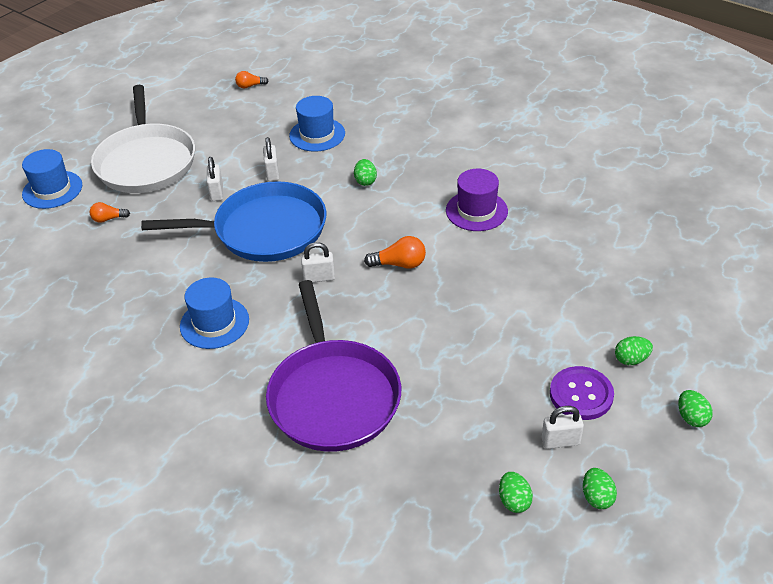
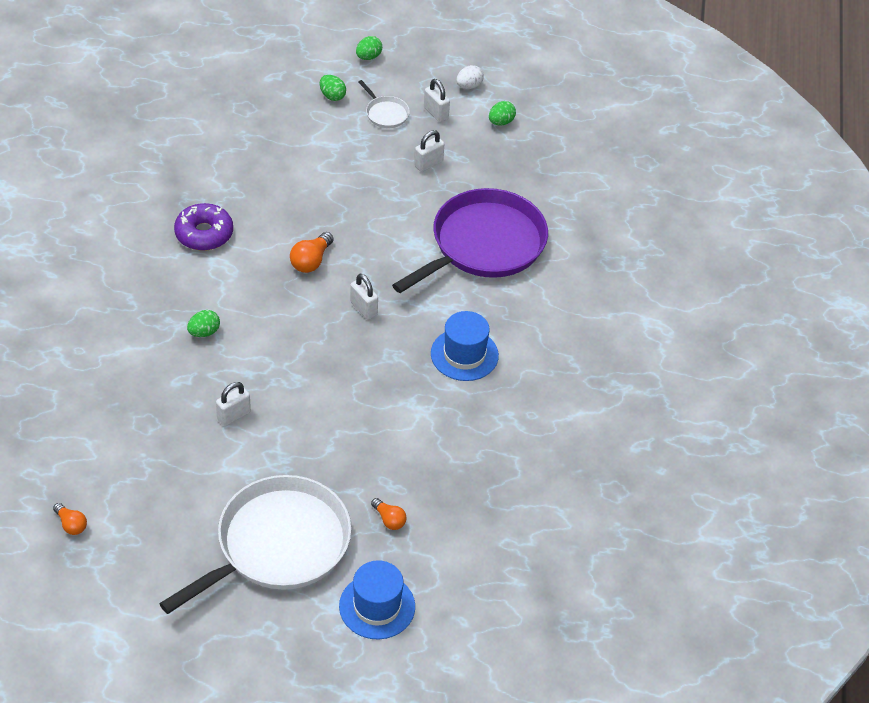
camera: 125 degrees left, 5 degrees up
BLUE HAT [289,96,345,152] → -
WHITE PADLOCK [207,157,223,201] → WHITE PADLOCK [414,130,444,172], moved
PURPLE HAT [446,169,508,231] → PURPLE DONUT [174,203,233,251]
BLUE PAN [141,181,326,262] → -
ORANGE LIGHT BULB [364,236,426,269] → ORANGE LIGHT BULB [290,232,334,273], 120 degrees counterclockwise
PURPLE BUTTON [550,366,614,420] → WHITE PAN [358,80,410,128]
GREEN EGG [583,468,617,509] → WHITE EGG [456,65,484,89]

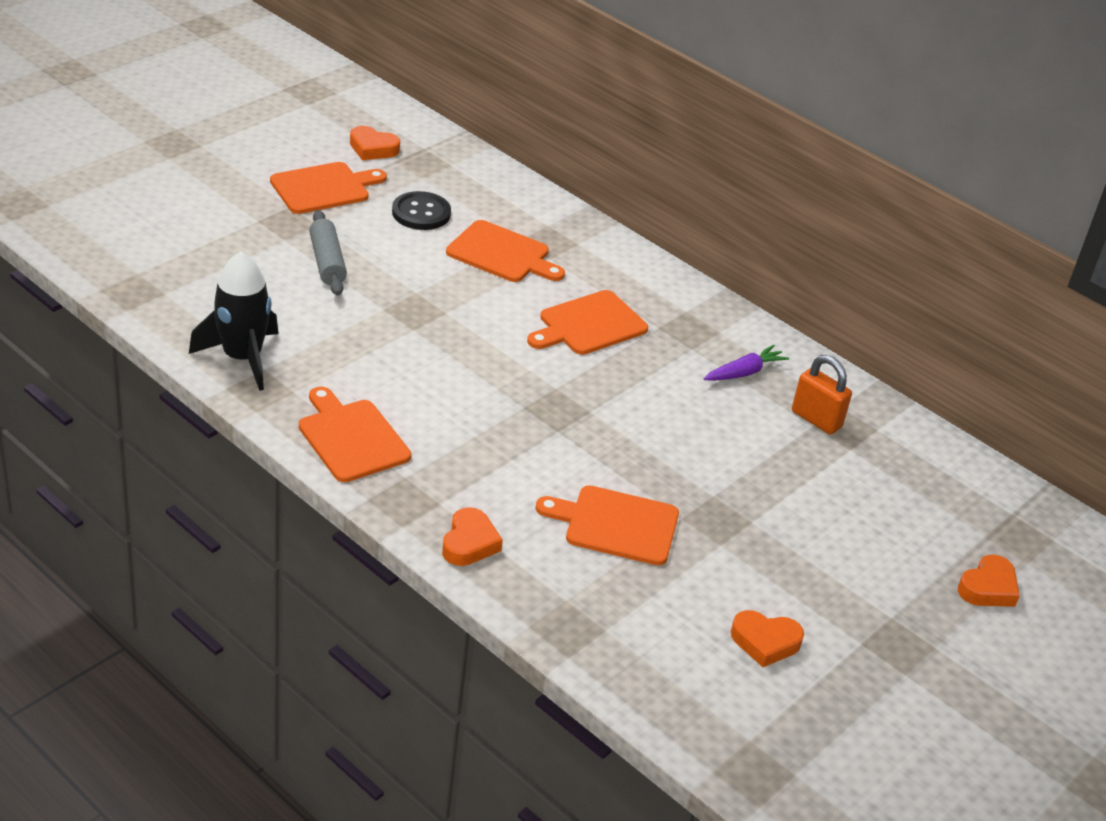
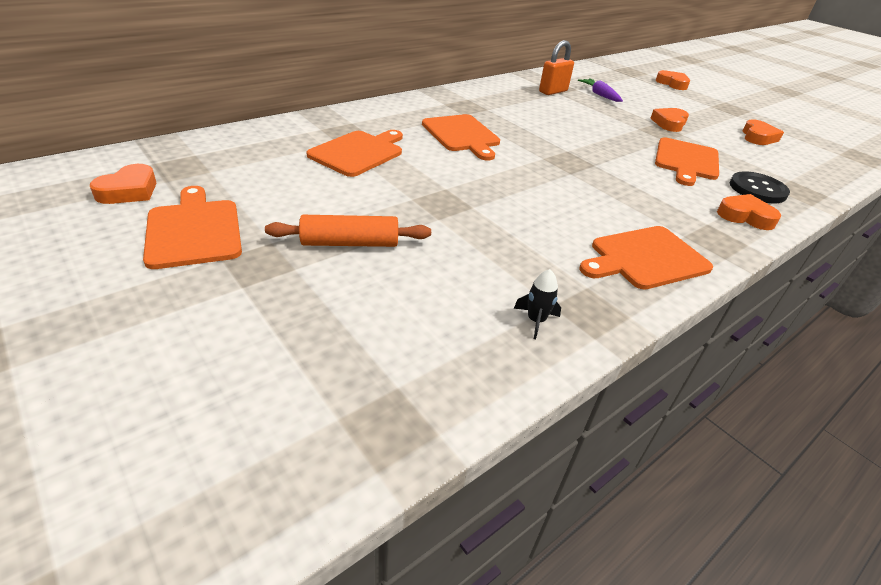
camera: 80 degrees left, 0 degrees up
BLACK BUTTON [392,191,451,230] → BLACK BUTTON [730,171,790,203], moved
GREY ROLLING PIN [309,210,347,296] → ORANGE ROLLING PIN [265,215,431,247]
BLACK ROCKET [189,251,279,391] → BLACK ROCKET [514,269,561,339], x0.41
PURPLE CARROT [704,345,789,381] → PURPLE CARROT [578,78,623,102], moved
- → ORANGE HEART [650,108,689,132]

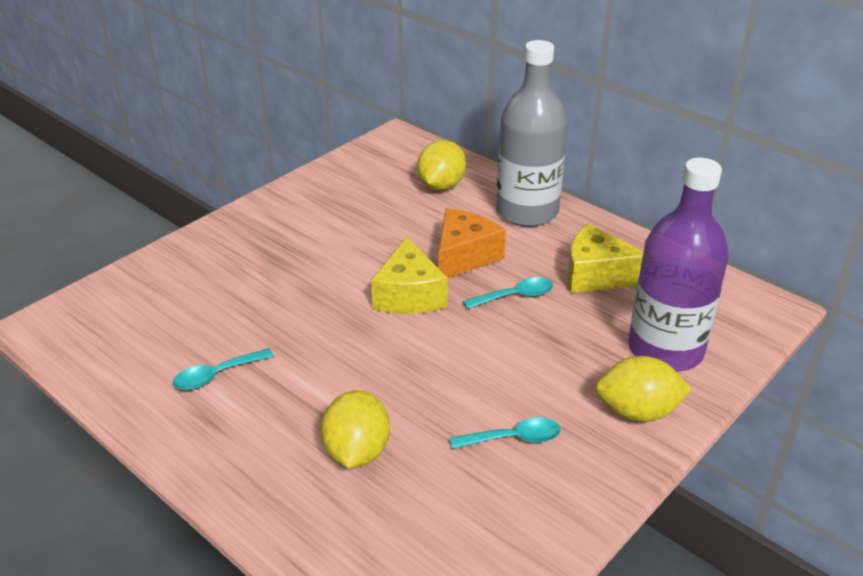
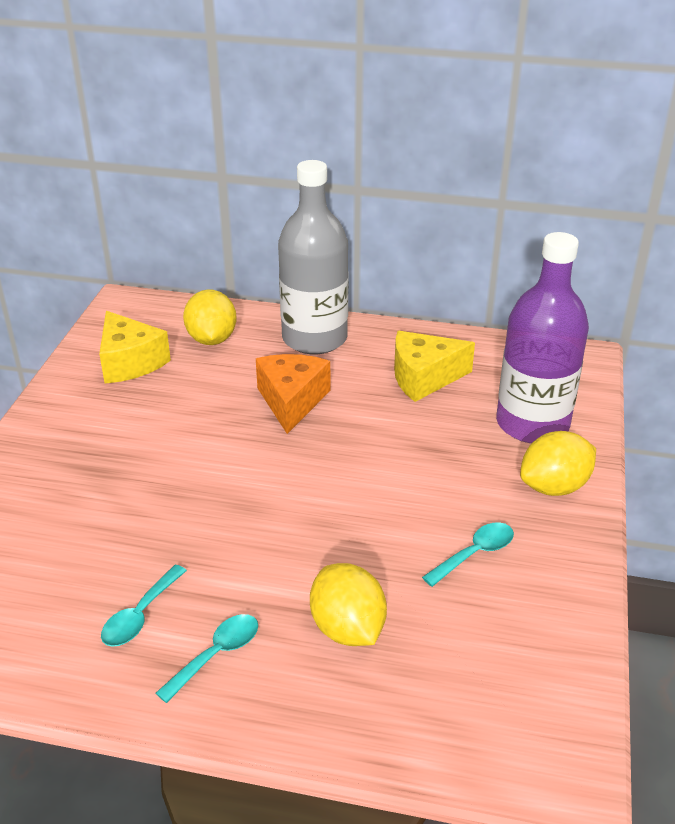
camera: 30 degrees left, 0 degrees up
YELLOW CHEESE [371,237,448,314] → YELLOW CHEESE [99,311,171,383], moved
TURQUOISE SPOON [463,277,553,309] → TURQUOISE SPOON [156,614,258,703], moved

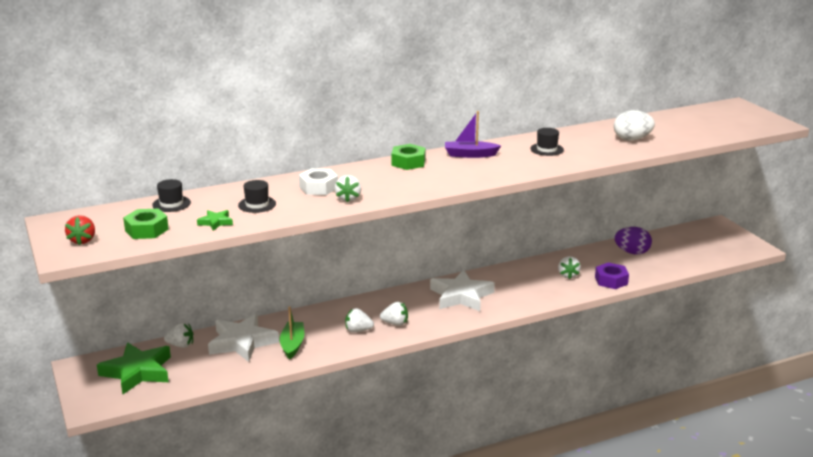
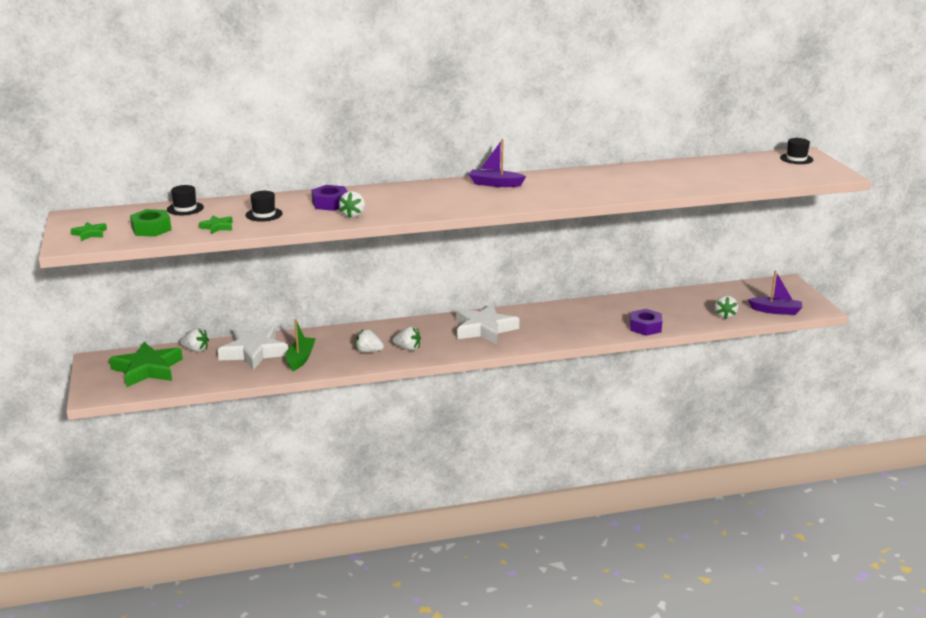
camera: 10 degrees right, 0 degrees up
WHITE EGG [614,110,655,141] → -
BLACK HAT [530,128,564,156] → BLACK HAT [780,138,813,164], moved
GREEN NUT [391,144,425,170] → -
WHITE NUT [299,168,338,195] → PURPLE NUT [311,185,348,211]
RED STRAWBERRY [65,215,95,245] → GREEN STAR [71,222,107,241]
PURPLE EGG [614,227,652,255] → -
WHITE STRAWBERRY [558,256,581,279] → WHITE STRAWBERRY [715,296,738,319], moved
- → PURPLE BOAT [748,270,802,315]

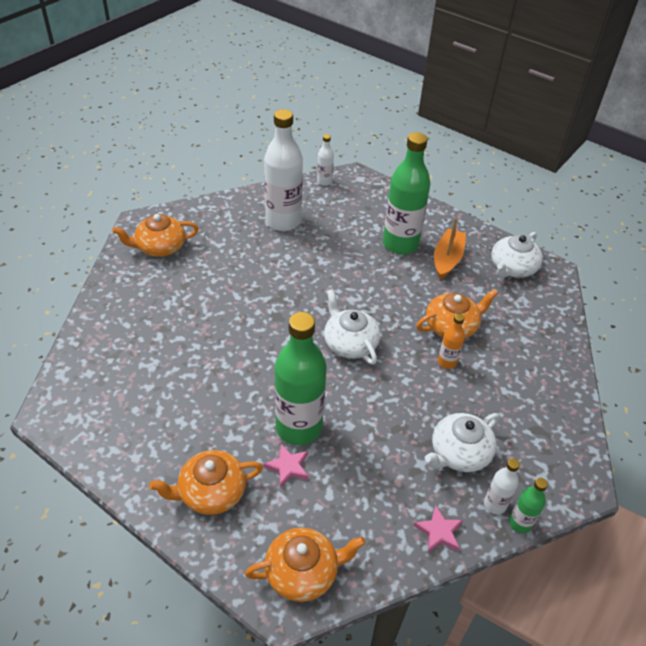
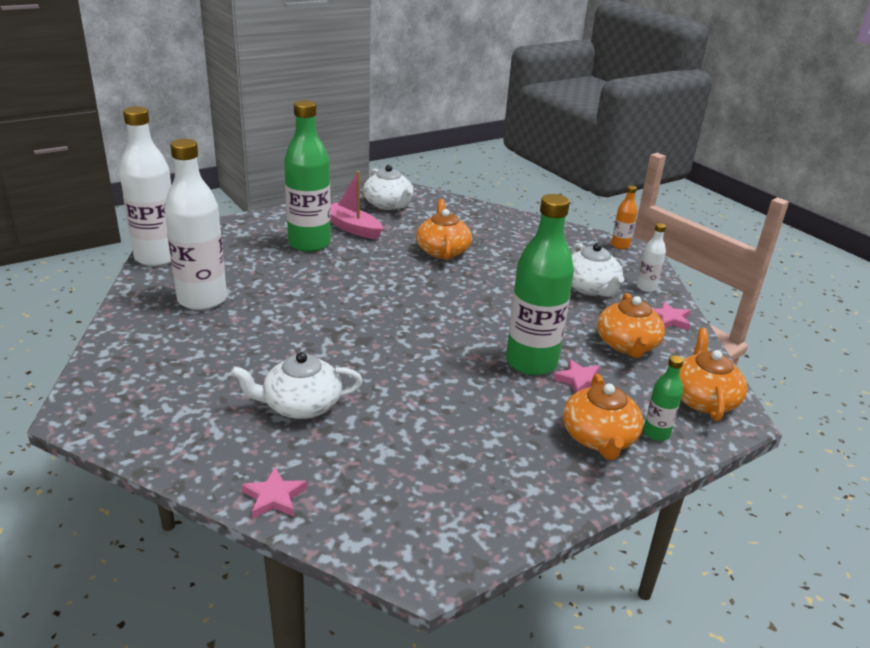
camera: 70 degrees left, 15 degrees down
WHITE BOTTLE [317,134,334,186] → WHITE BOTTLE [119,107,171,267], x2.16
ORANGE TEAPOT [112,214,199,257] → ORANGE TEAPOT [597,293,665,358], moved
ORANGE BOAT [434,218,466,279] → PINK BOAT [330,171,383,239]
WHITE TEAPOT [324,289,380,365] → WHITE TEAPOT [231,352,363,419], moved
ORANGE BOTTLE [438,314,465,369] → ORANGE BOTTLE [611,185,637,249], moved
GREEN BOTTLE [509,478,548,533] → GREEN BOTTLE [643,355,683,441], moved
- → PINK STAR [242,467,307,519]

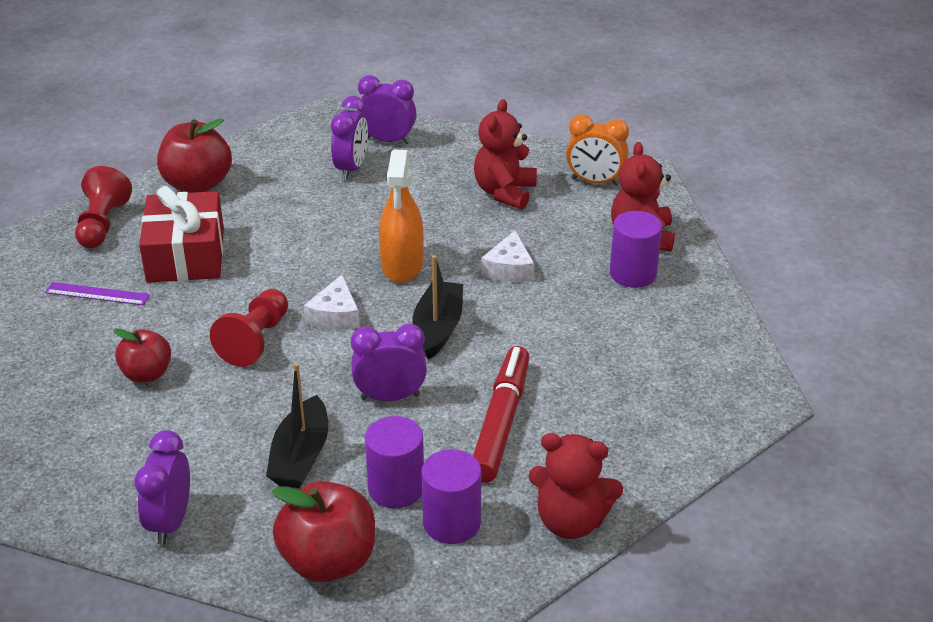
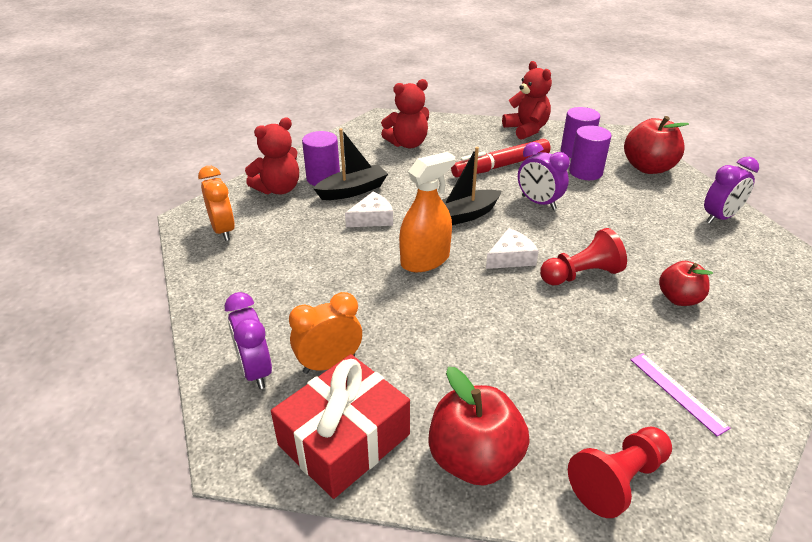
camera: 130 degrees left, 0 degrees up
PURPLE CLOCK [331,96,368,180] → ORANGE CLOCK [289,292,362,374]
RED TEDDY BEAR [474,99,537,210] → RED TEDDY BEAR [381,79,429,148], moved
RED GIFT [139,186,224,283] → RED GIFT [271,354,410,499], moved
BLACK BOAT [266,363,328,488] → BLACK BOAT [313,128,388,200], moved

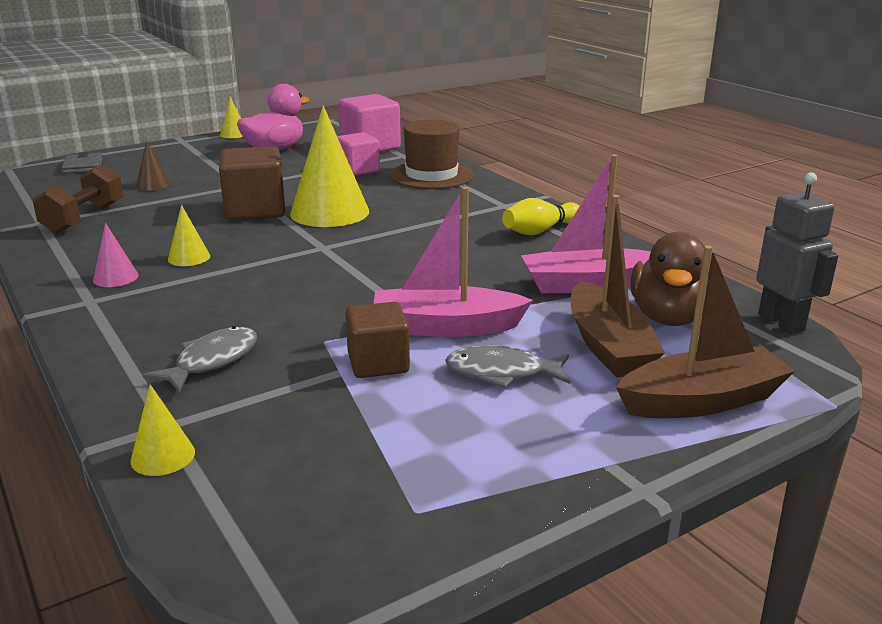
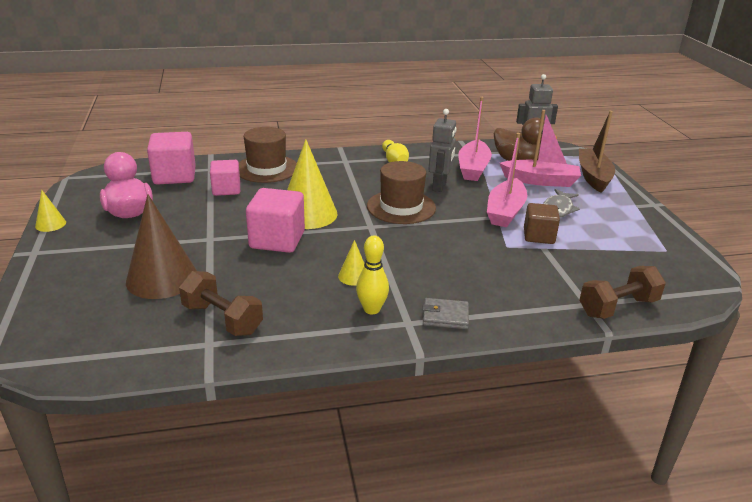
camera: 70 degrees left, 5 degrees up
BROWN CONE [136,140,171,191] → BROWN CONE [126,194,197,299], x2.17
BROWN CUBE [219,146,285,221] → PINK CUBE [246,188,305,253]
GREY WALLET [62,152,103,174] → GREY WALLET [422,298,469,329], moved
BROWN BOAT [570,195,665,377] → PINK BOAT [500,110,581,187]
PINK CONE [93,223,139,287] → YELLOW BOWLING PIN [356,236,389,314]
GREY FISH [143,326,257,393] → -
YELLOW CONE [131,384,195,476] → BROWN DUMBBELL [579,266,666,319]
- → GREY ROBOT [428,109,457,192]
- → BROWN HAT [367,161,436,224]

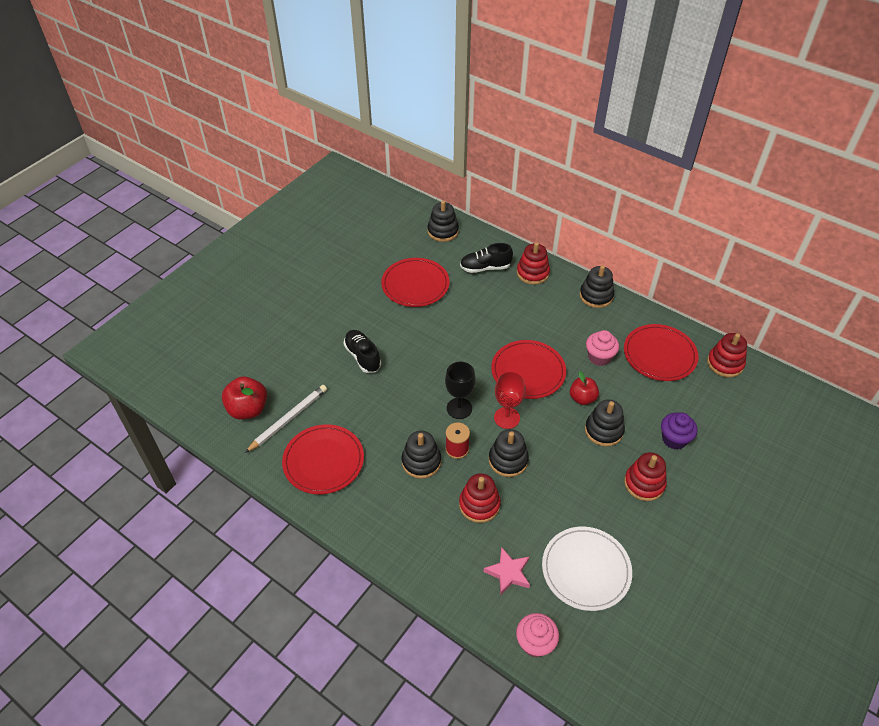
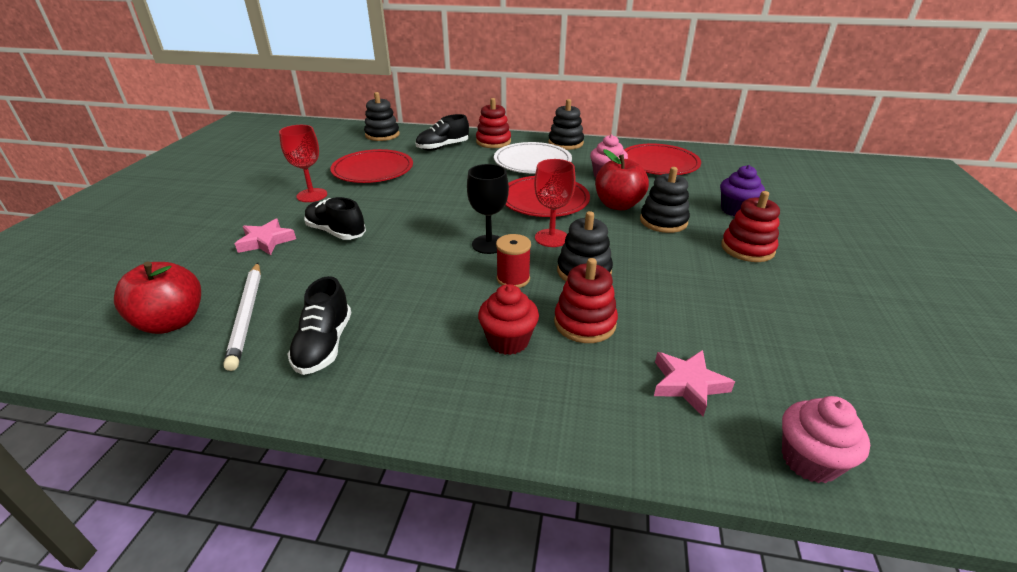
camera: 25 degrees left, 15 degrees down
RED STACKING TOY [707,333,747,377] → -
RED APPLE [570,371,599,405] → RED APPLE [595,149,649,210], x1.51
WHITE PENCIL [245,385,327,453] → WHITE PENCIL [223,263,261,371], 150 degrees clockwise
RED PLATE [282,424,364,494] → BLACK SHOE [288,276,351,375]
BLACK STACKING TOY [402,431,441,479] → -
WHITE PLATE [542,527,632,611] → WHITE PLATE [494,142,572,173], moved
- → RED GOBLET [279,125,327,202]
- → PINK STAR [235,219,296,255]
- → RED CUPCAKE [478,284,539,355]

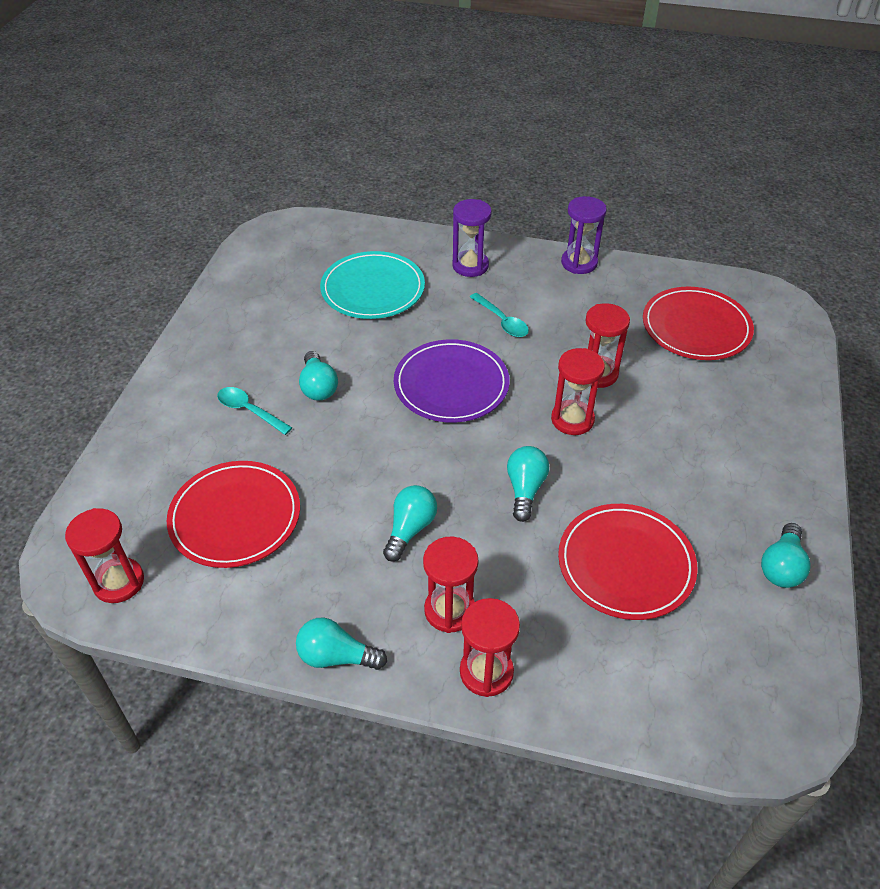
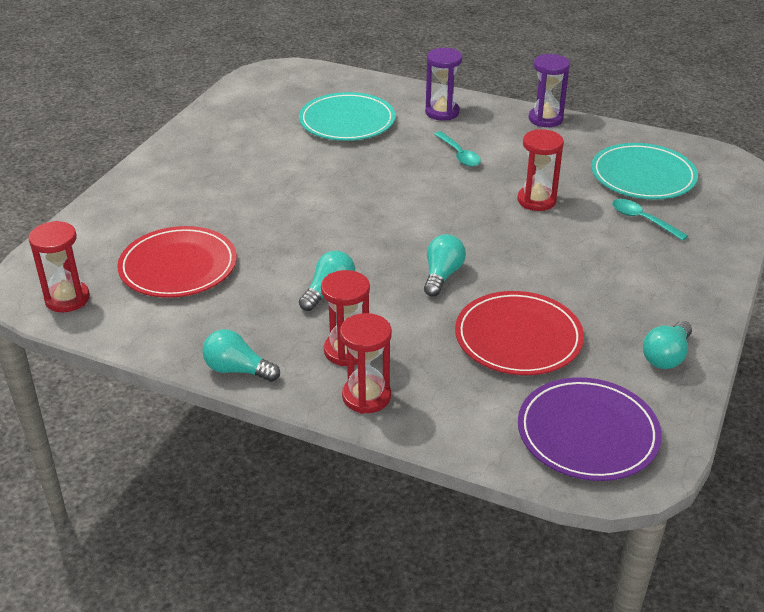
camera: 10 degrees right, 10 degrees down
RED PLATE [643,287,754,360] → TURQUOISE PLATE [591,143,698,199]
PURPLE PLATE [394,339,510,423] → PURPLE PLATE [518,377,662,481], moved
RED HOURGLASS [551,348,605,435] → -
TURQUOISE LIGHT BULB [299,351,338,401] → -
TURQUOISE SPOON [217,387,292,435] → TURQUOISE SPOON [612,199,688,241], moved

